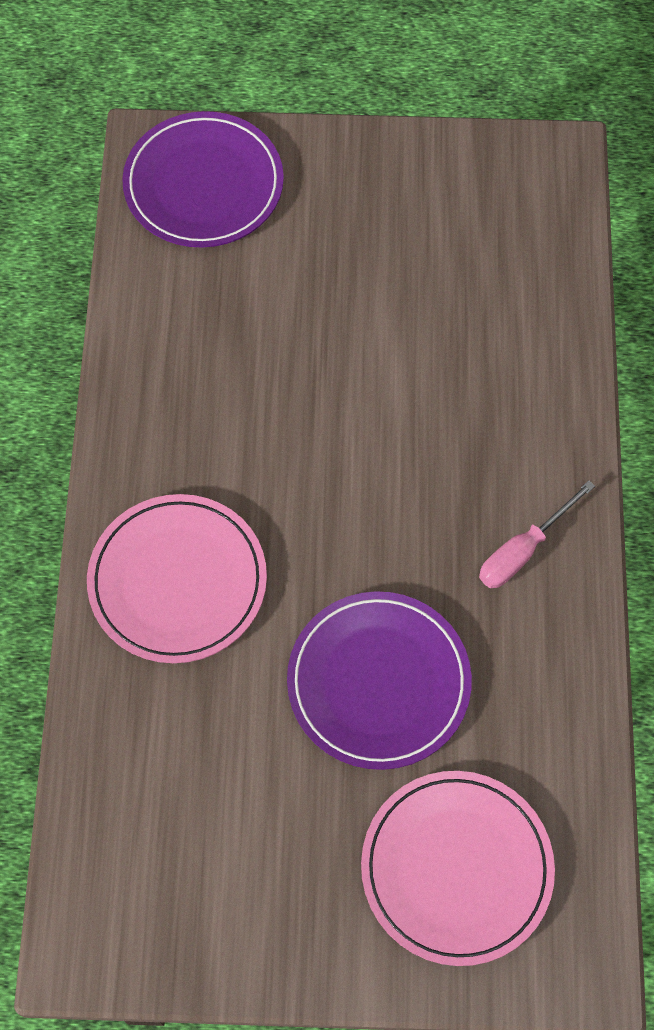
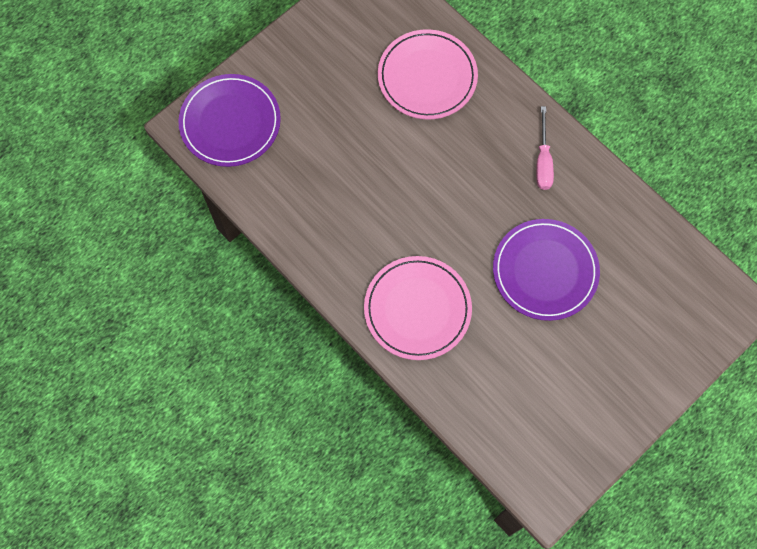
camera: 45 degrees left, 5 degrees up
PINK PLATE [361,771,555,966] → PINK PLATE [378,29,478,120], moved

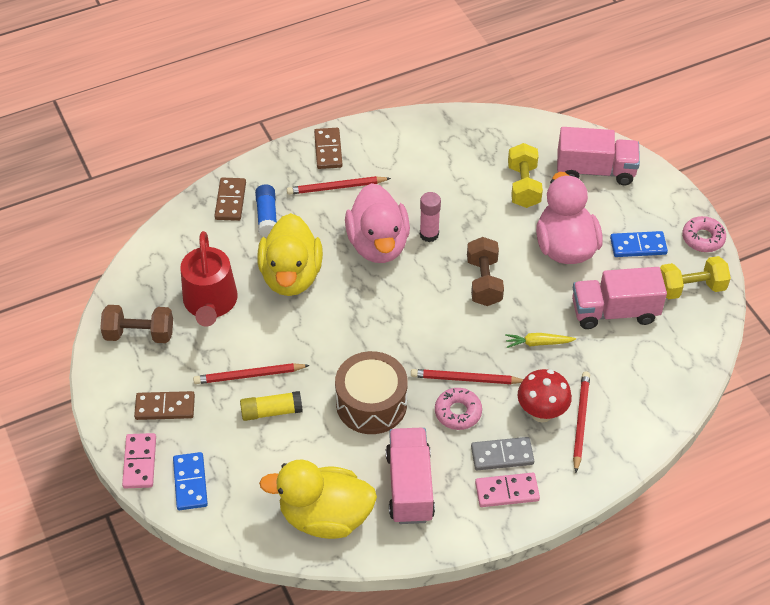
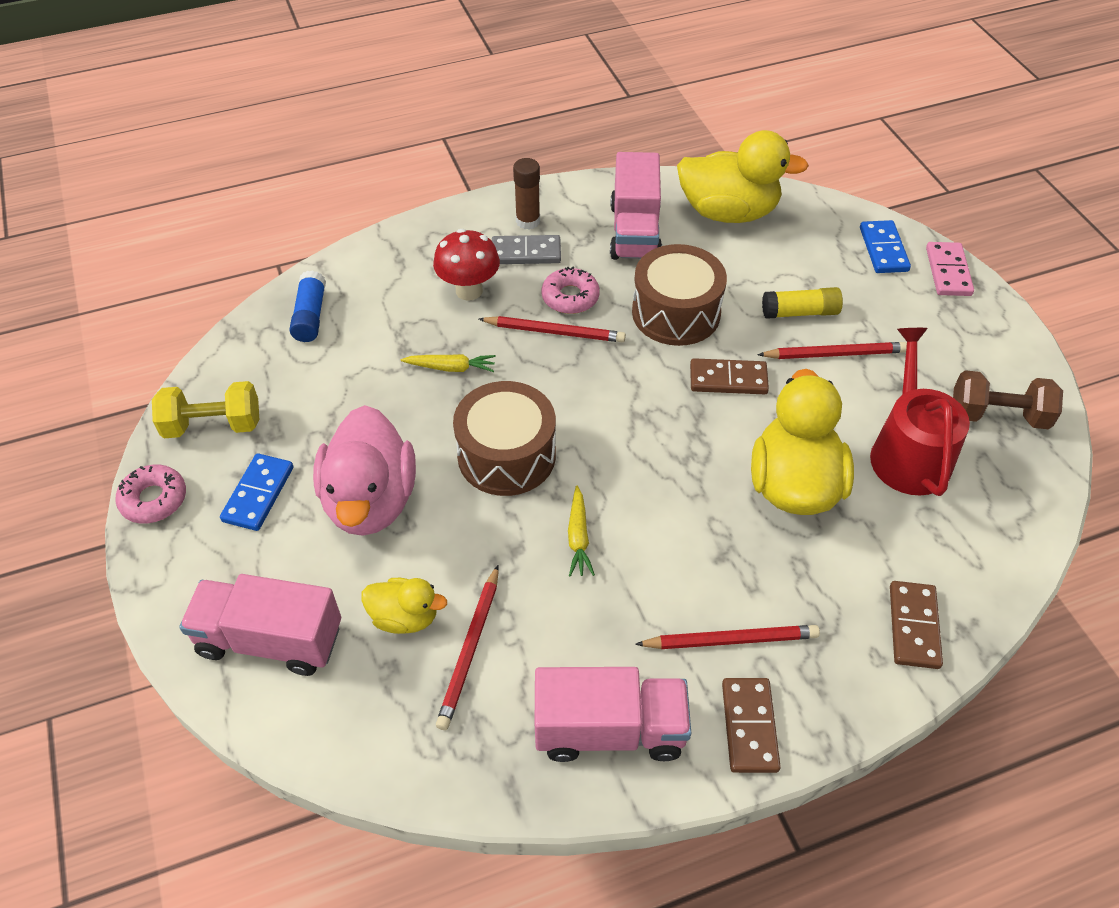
camera: 175 degrees left, 0 degrees up
YELLOW DUMBBELL [508,143,543,208] → YELLOW DUCK [361,578,447,634]
PINK DUCK [345,183,410,263] → -
BLUE GLUE STICK [255,184,277,237] → BLUE GLUE STICK [289,271,326,342], moved
PINK GLUE STICK [420,192,441,242] → YELLOW CARROT [568,486,595,577]
BLUE DOMINO [610,231,668,257] → BLUE DOMINO [220,453,293,531], 75 degrees counterclockwise
BROWN DUMBBELL [467,237,504,306] → BROWN DRUM [453,381,556,496]
PINK TRUCK [572,267,667,329] → PINK TRUCK [535,667,691,762], moved
RED PENCIL [573,371,590,473] → RED PENCIL [436,565,499,730], moved
BROWN DOMINO [134,391,195,420] → BROWN DOMINO [690,358,769,394], moved
PINK DOMINO [475,473,540,507] → BROWN GLUE STICK [513,158,540,230]

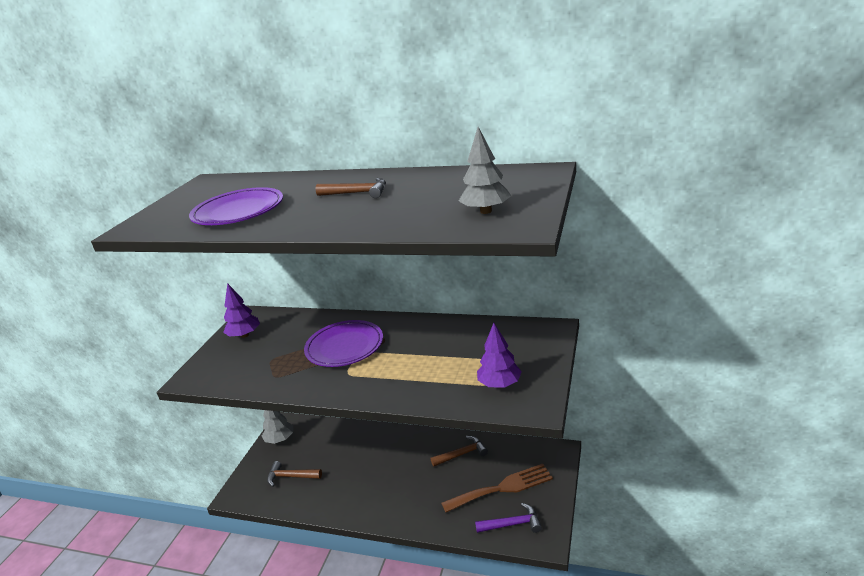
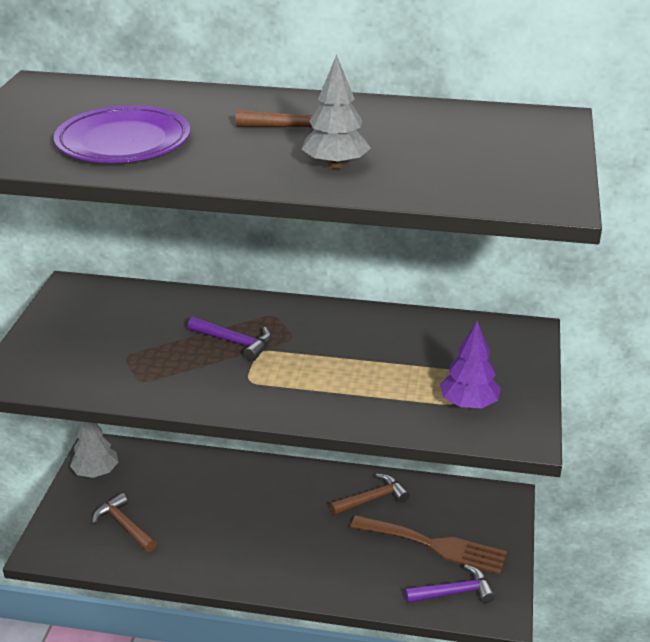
camera: 10 degrees left, 5 degrees up
GREY TREE [459,127,511,214] → GREY TREE [302,55,371,169], moved
PURPLE TREE [223,283,260,338] → -
PURPLE PLATE [304,320,383,367] → PURPLE HAMMER [188,316,272,361]
BROWN HAMMER [267,461,322,487] → BROWN HAMMER [93,493,157,552], 45 degrees clockwise
BROWN FORK [441,464,553,513] → BROWN FORK [350,515,507,575], 45 degrees clockwise

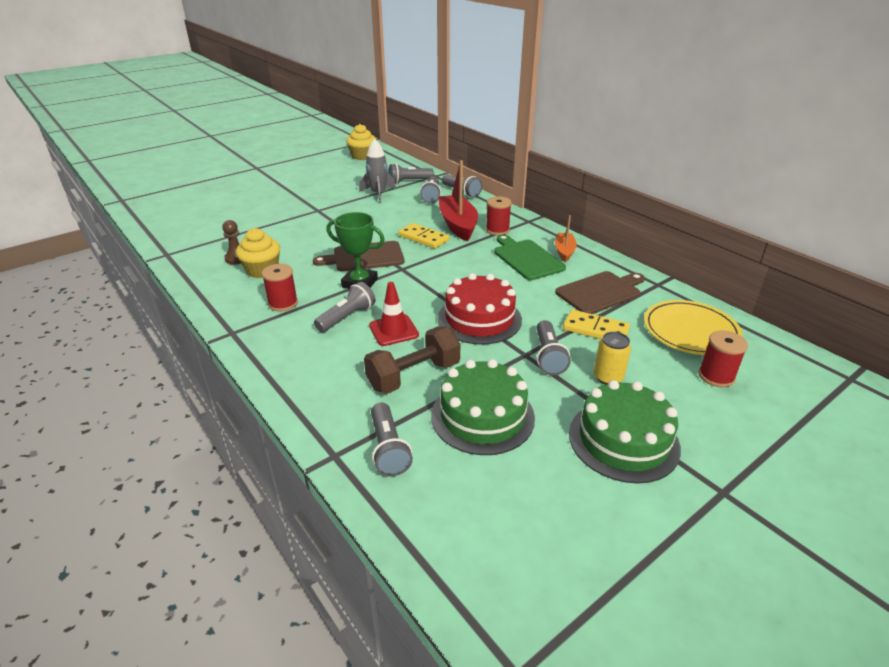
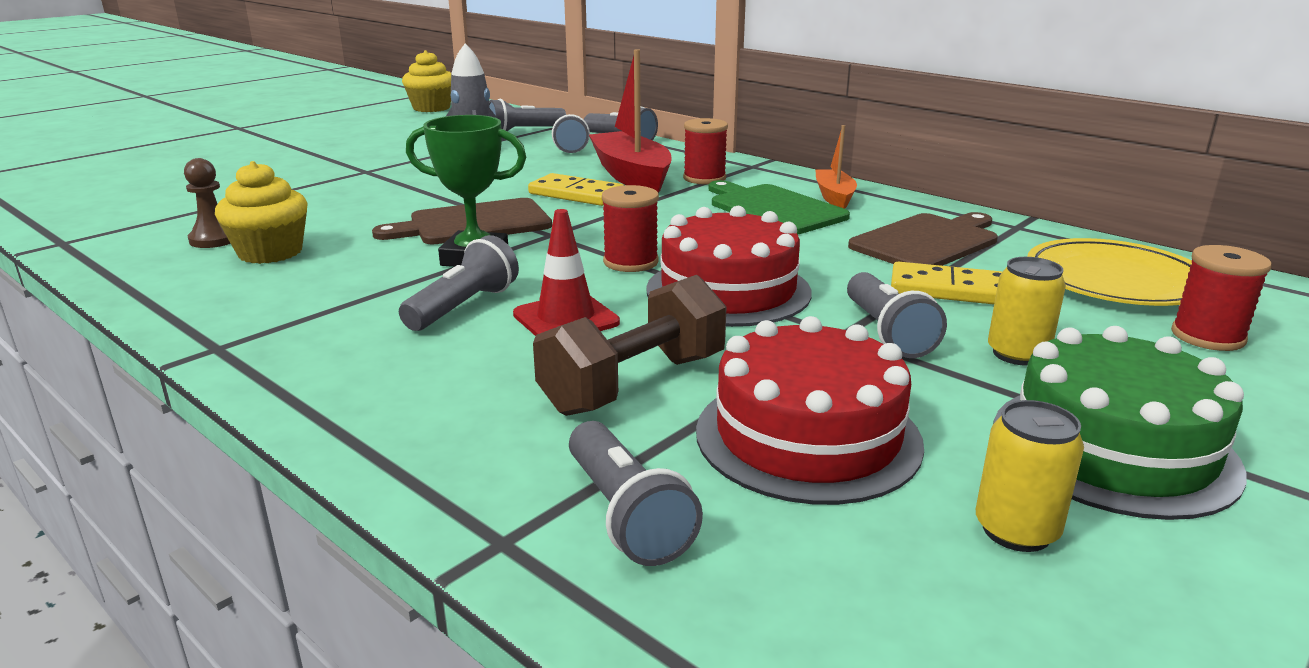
camera: 10 degrees left, 10 degrees down
RED SPOOL [261,264,298,312] → RED SPOOL [602,185,659,272], moved
GREEN CAKE [431,359,535,455] → RED CAKE [696,316,924,505]
- → YELLOW CAN [976,400,1084,552]

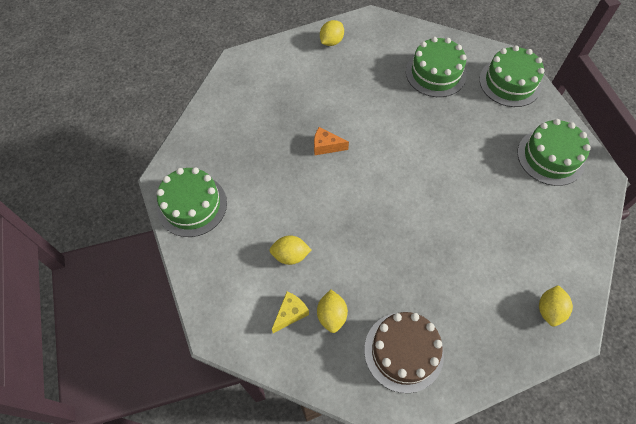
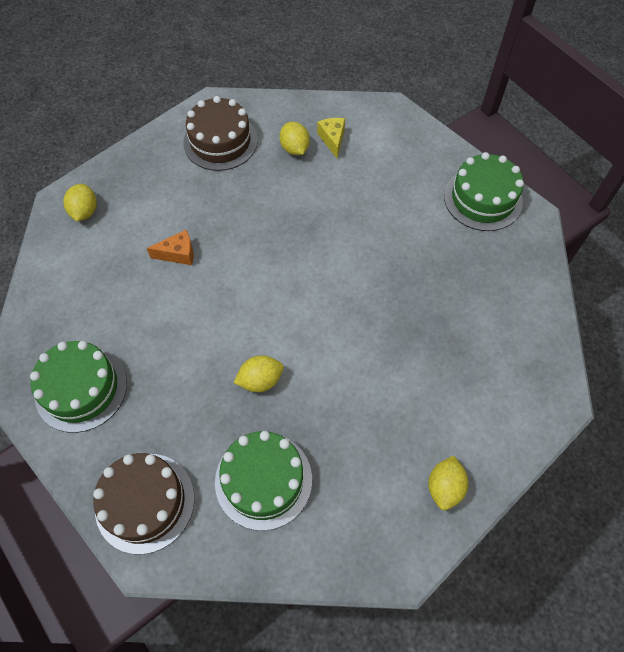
camera: 160 degrees right, 0 degrees up
GREEN CAKE [479,45,545,107] → BROWN CAKE [93,453,195,554]
ORANGE CHEESE [314,127,349,155] → ORANGE CHEESE [147,230,194,265], moved
YELLOW LEMON [269,235,311,265] → YELLOW LEMON [234,355,284,392], moved
YELLOW CHEESE [272,292,309,333] → YELLOW CHEESE [317,118,345,158], 150 degrees clockwise

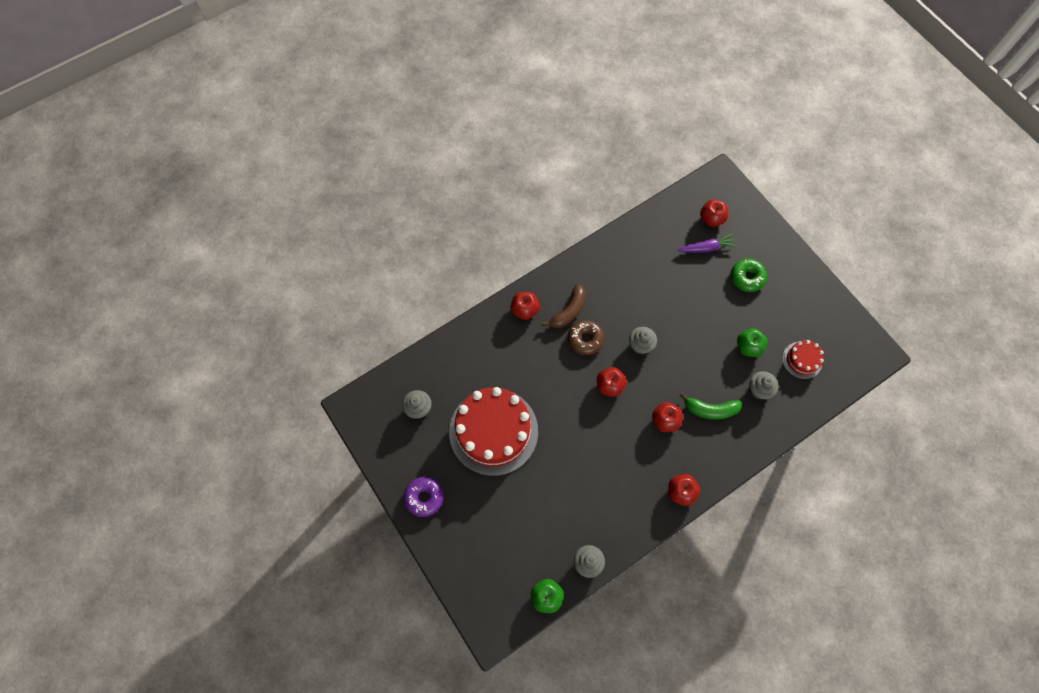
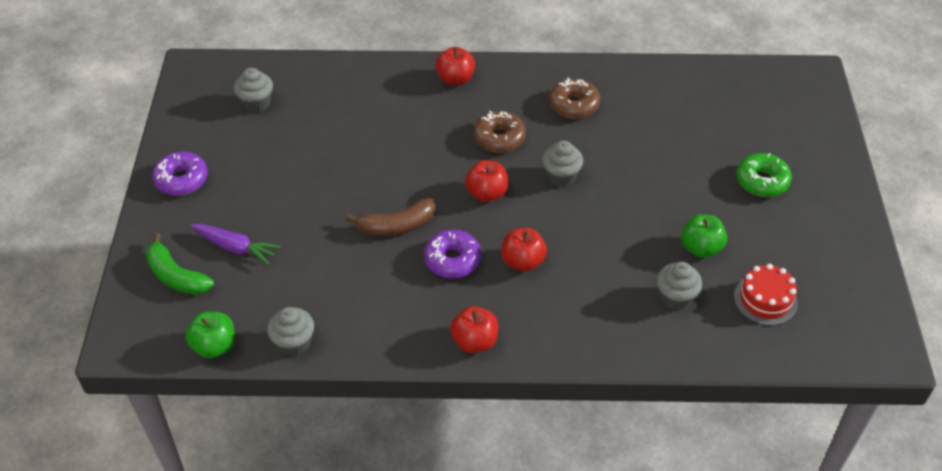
camera: 35 degrees right, 20 degrees down
RED APPLE [700,200,728,227] → -
PURPLE CARROT [677,233,737,253] → PURPLE CARROT [190,224,280,264], moved
BROWN BANANA [542,284,586,328] → BROWN BANANA [346,198,436,236], moved
RED CAKE [449,387,538,476] → -
GREEN BANANA [680,393,742,420] → GREEN BANANA [146,233,214,295], moved
- → BROWN DONUT [549,78,600,119]
- → PURPLE DONUT [424,230,481,278]

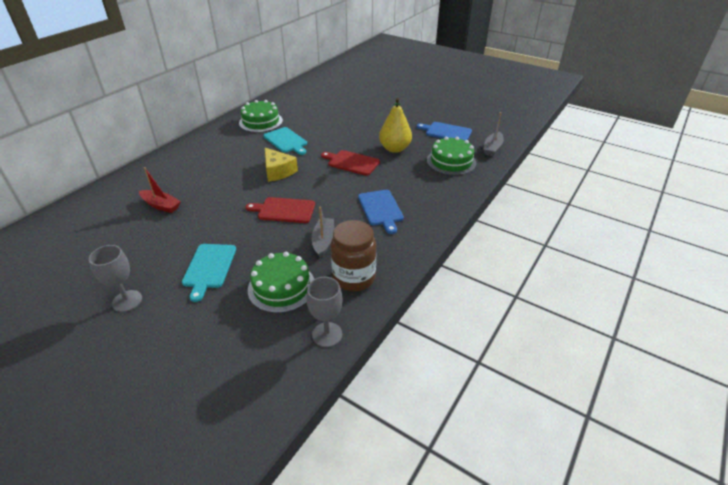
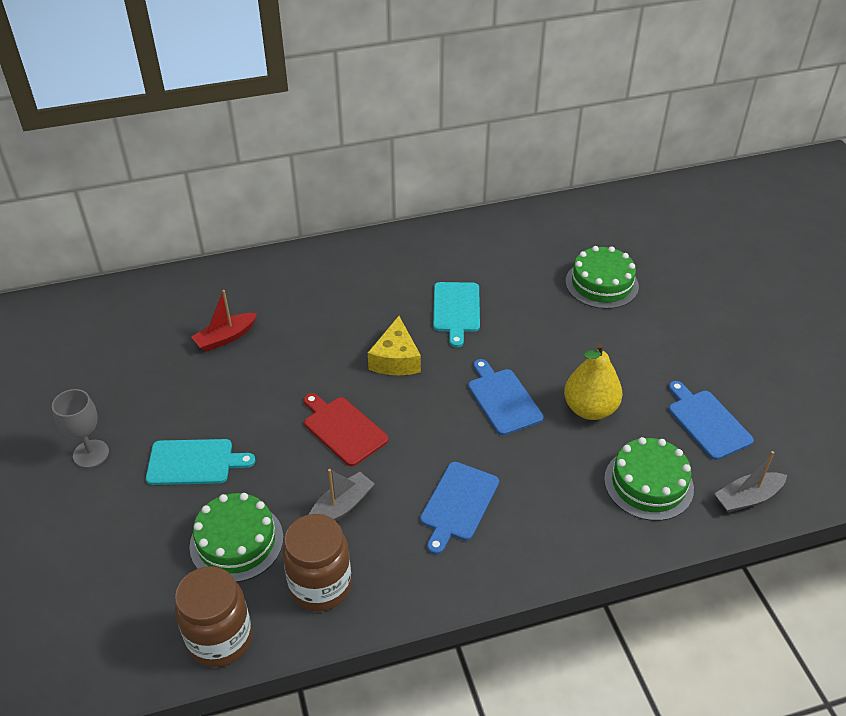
camera: 40 degrees right, 5 degrees up
GREEN CAKE [239,100,283,132] → GREEN CAKE [566,246,639,309], moved
RED CUTTING BOARD [321,150,380,176] → BLUE CUTTING BOARD [468,359,544,435]
RED BOAT [139,167,181,213] → RED BOAT [191,290,257,352], 75 degrees clockwise
TURQUOISE CUTTING BOARD [182,244,236,302] → TURQUOISE CUTTING BOARD [146,439,255,485], 135 degrees counterclockwise
GREY GOBLET [306,277,342,347] → BROWN JAR [175,566,252,667]

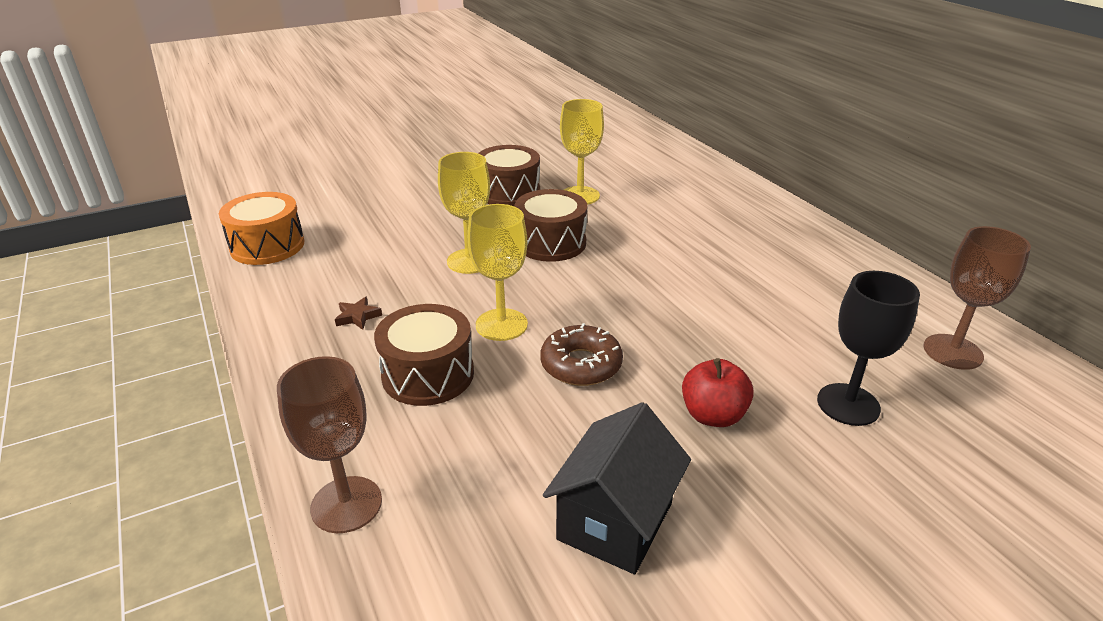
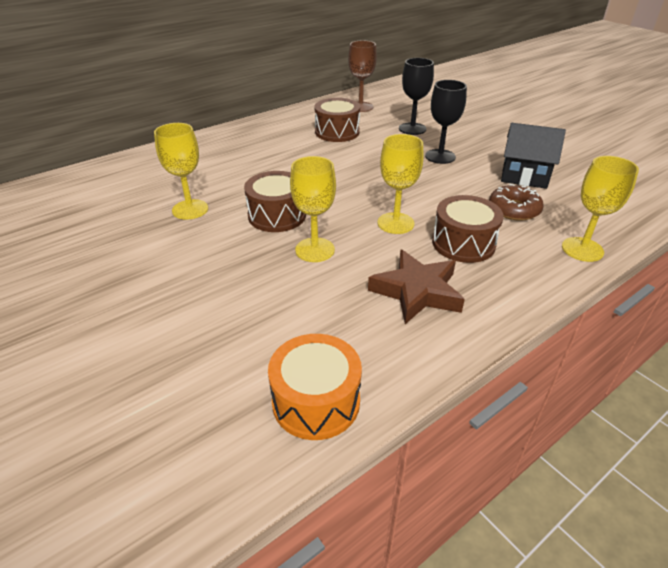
camera: 100 degrees left, 5 degrees up
BROWN DRUM [478,145,540,207] → BROWN DRUM [314,98,360,142], moved
BROWN STAR [335,297,382,330] → BROWN STAR [368,250,465,324], x2.40
BROWN DONUT [540,323,623,386] → BROWN DONUT [489,184,544,221], moved
BROWN GOBLET [277,356,382,533] → YELLOW GOBLET [562,156,639,262]
RED APPLE [682,358,754,427] → BLACK GOBLET [425,80,467,164]

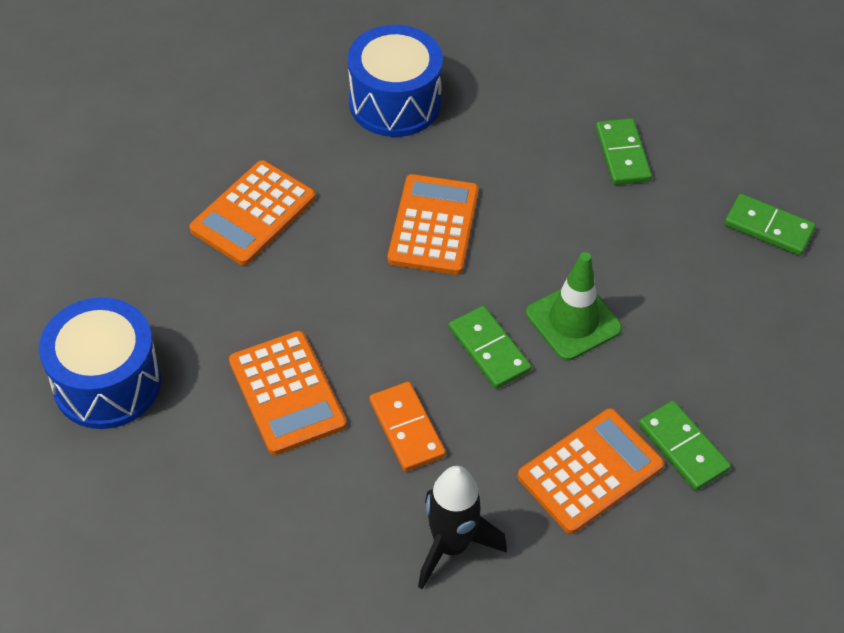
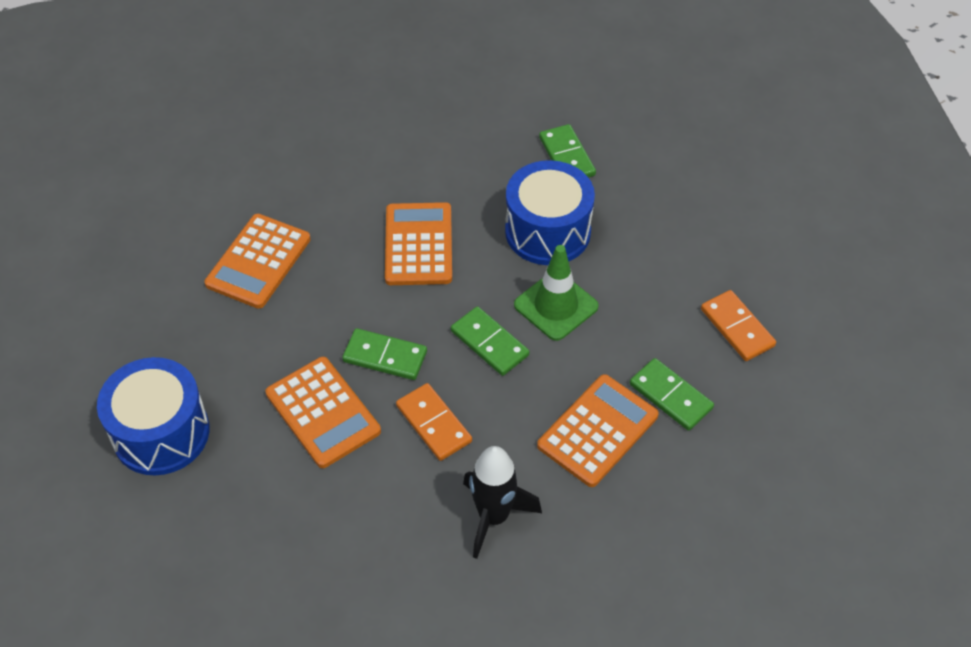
camera: 10 degrees left, 0 degrees up
BLUE DRUM [348,25,443,137] → BLUE DRUM [505,160,595,265], moved
GREEN DOMINO [725,194,816,256] → GREEN DOMINO [342,328,427,380], moved
- → ORANGE DOMINO [701,290,776,361]

